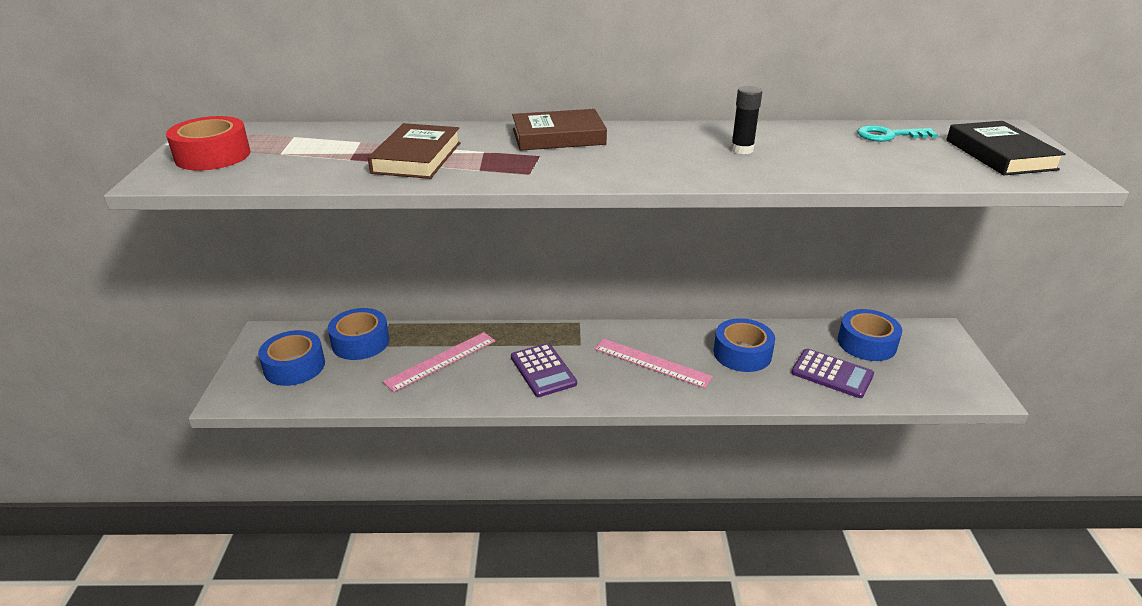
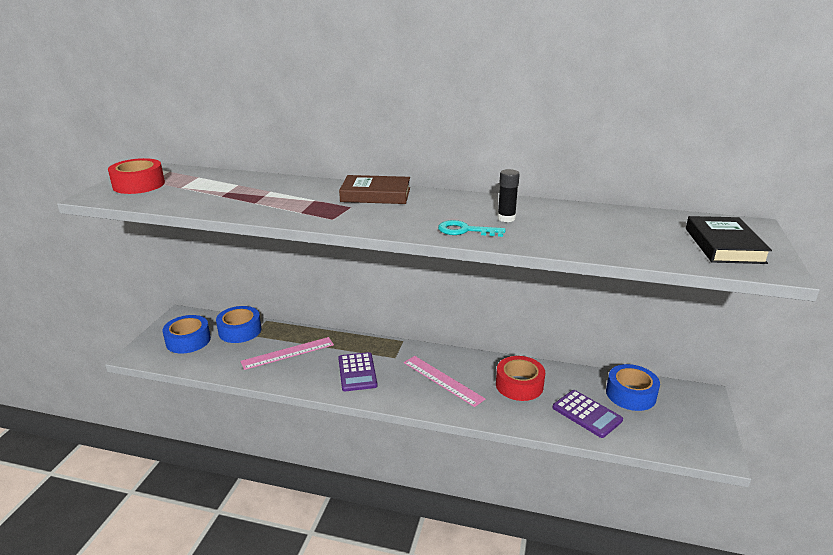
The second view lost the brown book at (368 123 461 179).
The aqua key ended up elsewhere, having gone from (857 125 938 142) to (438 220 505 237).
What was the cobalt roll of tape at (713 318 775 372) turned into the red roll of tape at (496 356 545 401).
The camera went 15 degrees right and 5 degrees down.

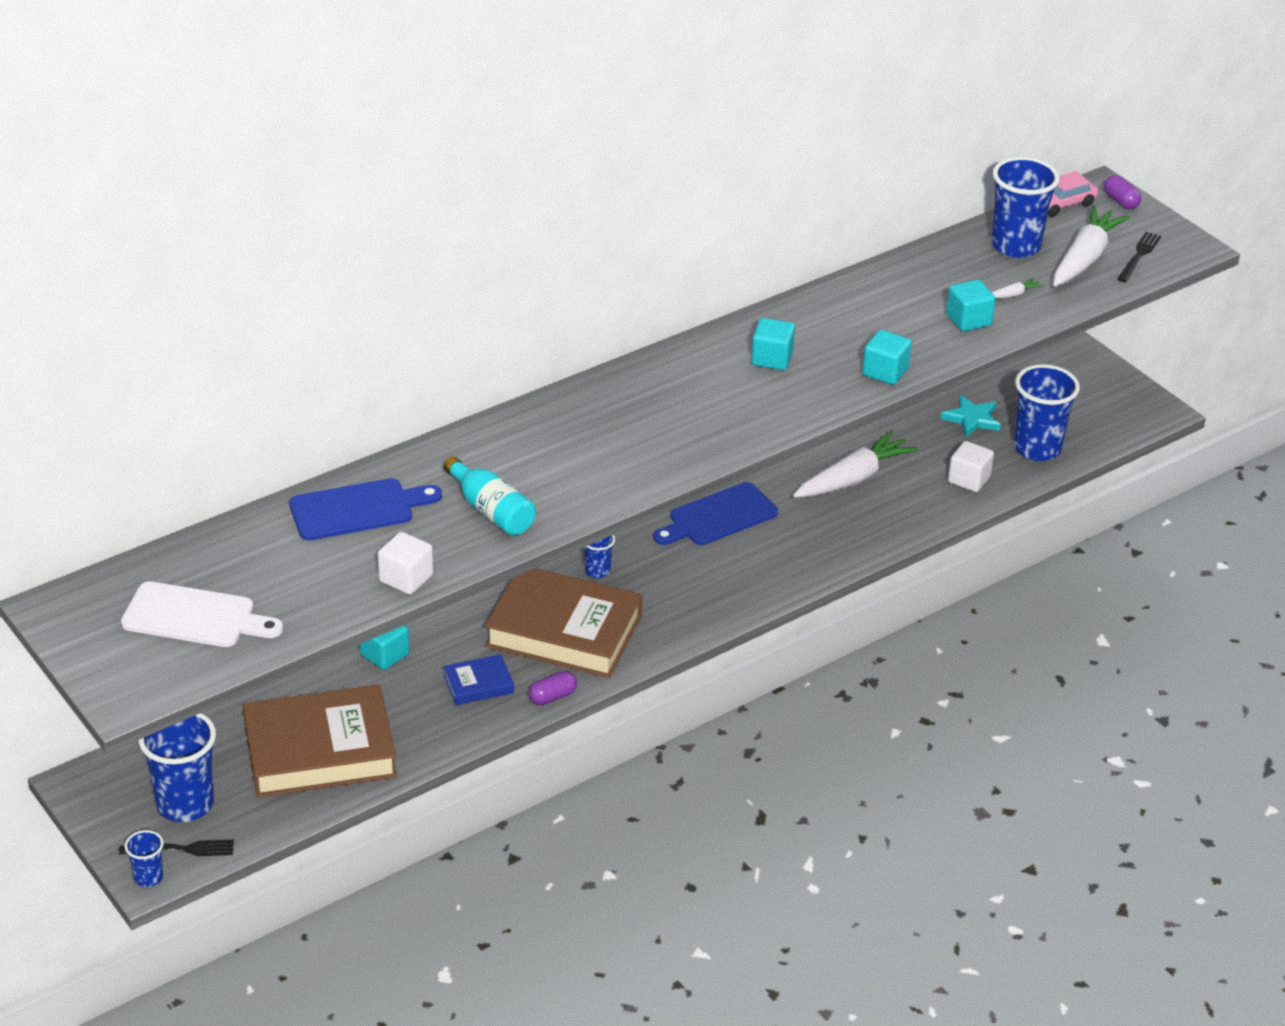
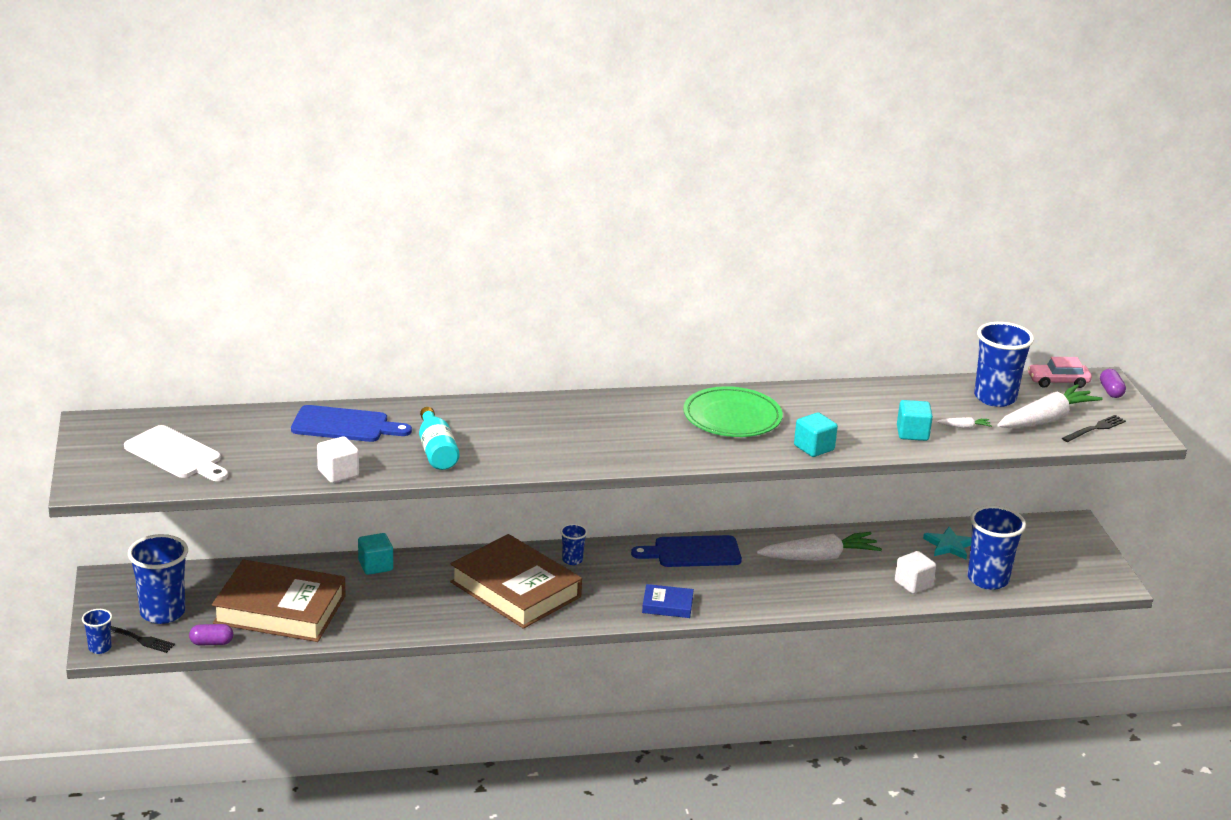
Where the aqua solid cube stood at (751 318 795 370), the green plate came to stand at (683 386 783 437).
The cobalt book ended up elsewhere, having gone from (443 654 514 705) to (642 584 694 618).
The purple pill ended up elsewhere, having gone from (528 671 577 705) to (189 624 233 645).
The camera went 25 degrees right and 10 degrees down.

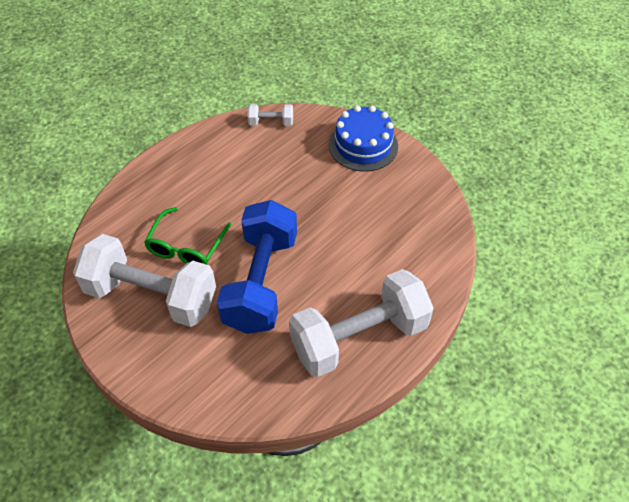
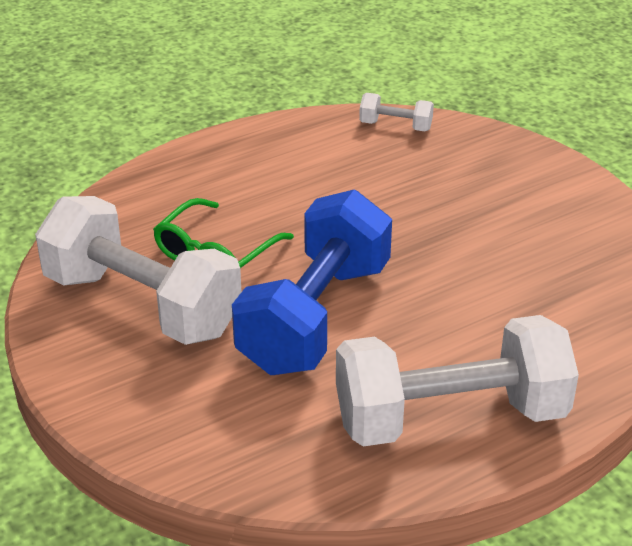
The second view lost the cobalt cake at (329 105 398 172).
The camera went 15 degrees right and 15 degrees down.

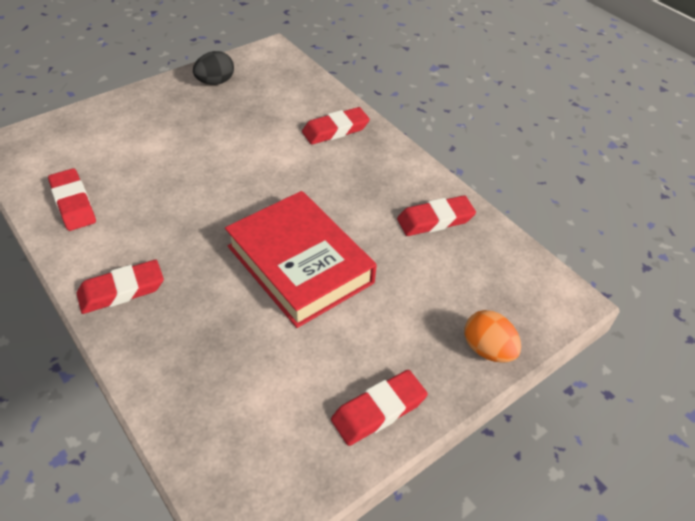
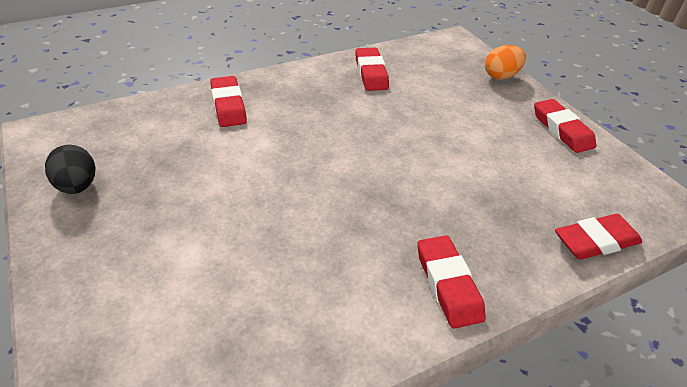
The red eraser ended up elsewhere, having gone from (48 168 96 231) to (555 214 642 260).
The second view lost the red book at (225 191 377 328).
The camera went 80 degrees left and 5 degrees down.

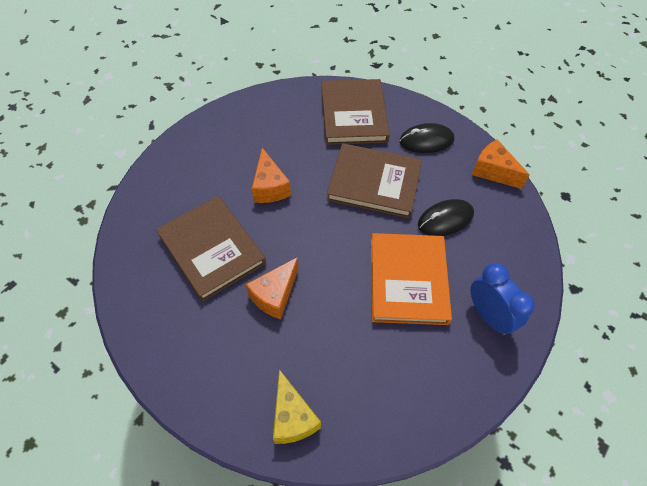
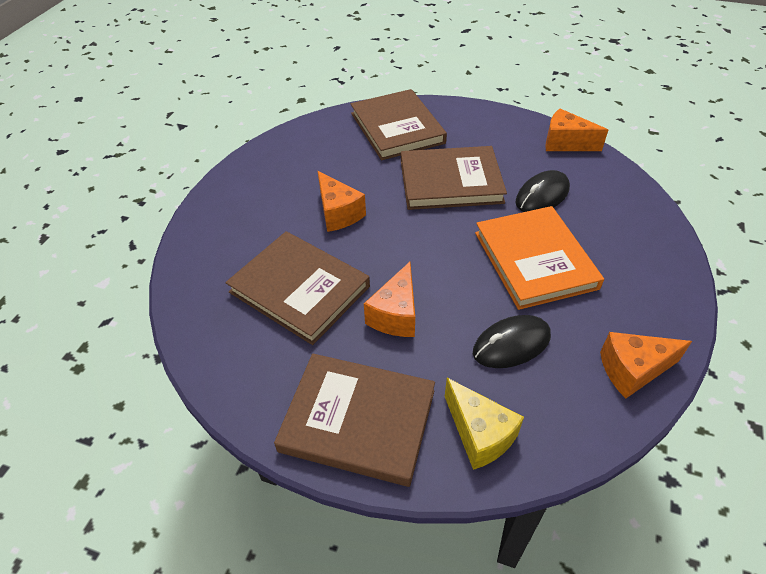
The black mouse ended up elsewhere, having gone from (399 123 454 153) to (473 315 551 368).
The second view lost the cobalt bedside clock at (471 263 535 335).
The second view gained the orange-coloured piece of cheese at (600 332 692 398).
The second view gained the brown book at (274 354 435 487).
The camera went 15 degrees left and 10 degrees down.

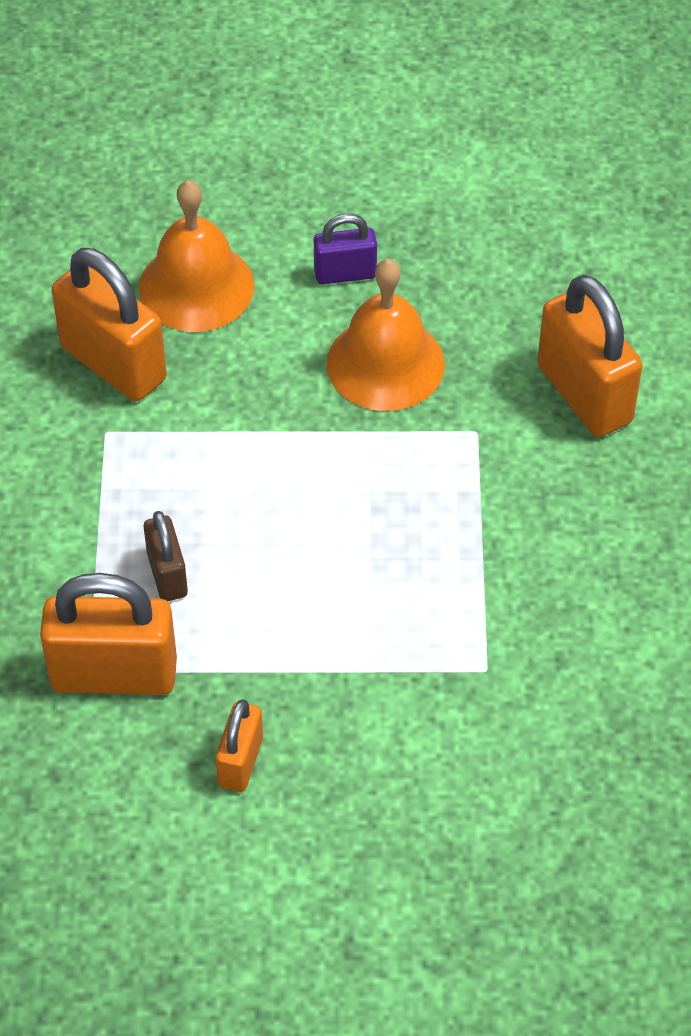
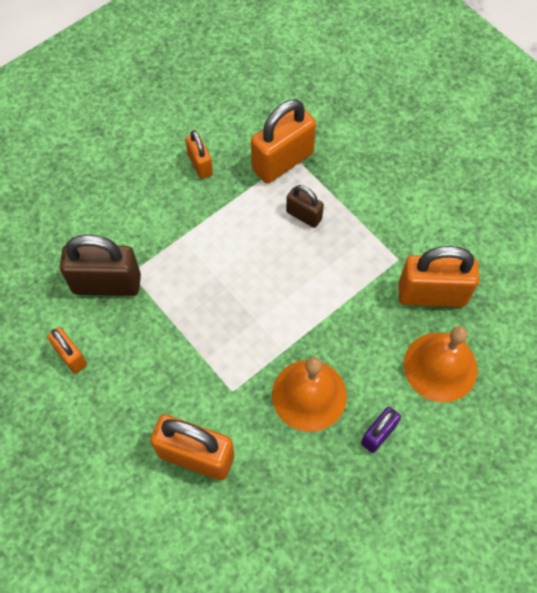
The second view gained the brown small lock at (60 235 141 296).
The second view gained the orange-coloured small lock at (47 327 87 373).
The camera went 140 degrees right and 10 degrees up.

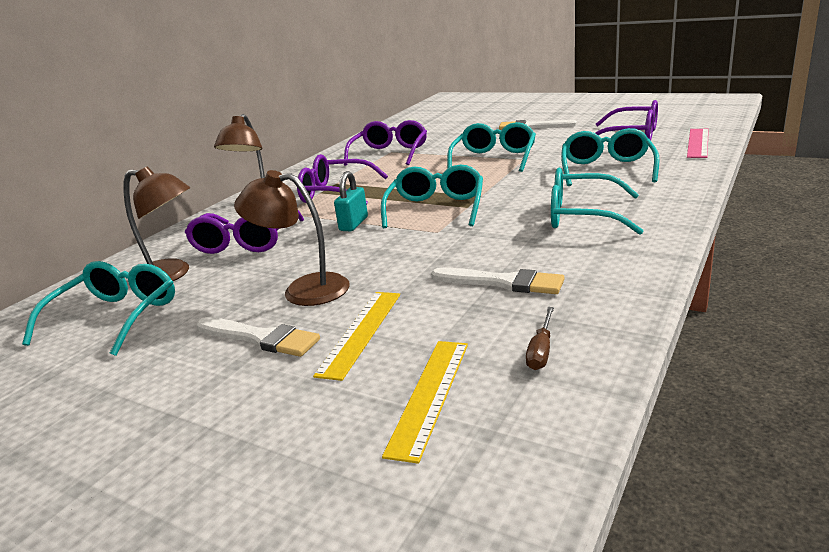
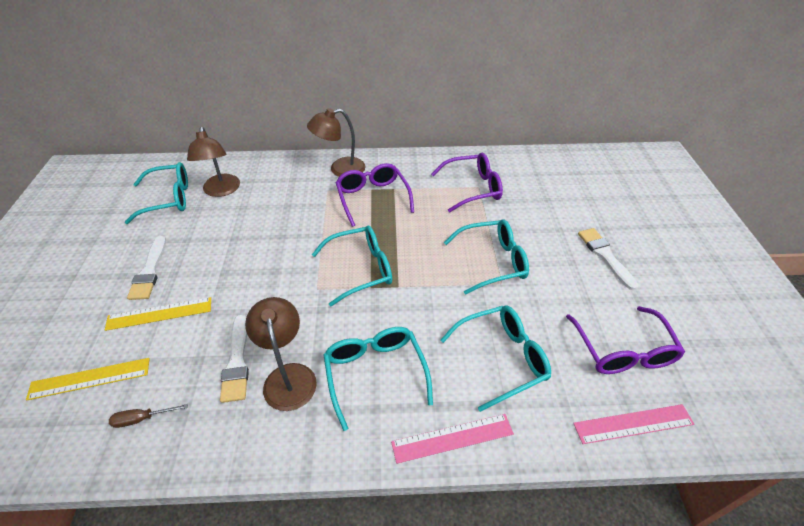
The brown reading lamp ended up elsewhere, having gone from (234 170 350 306) to (245 297 317 411).
The second view lost the aqua small lock at (334 171 368 231).
The second view lost the purple glasses at (185 210 304 254).
The second view gained the rosy straightedge at (391 414 514 464).
The camera went 55 degrees right and 20 degrees up.

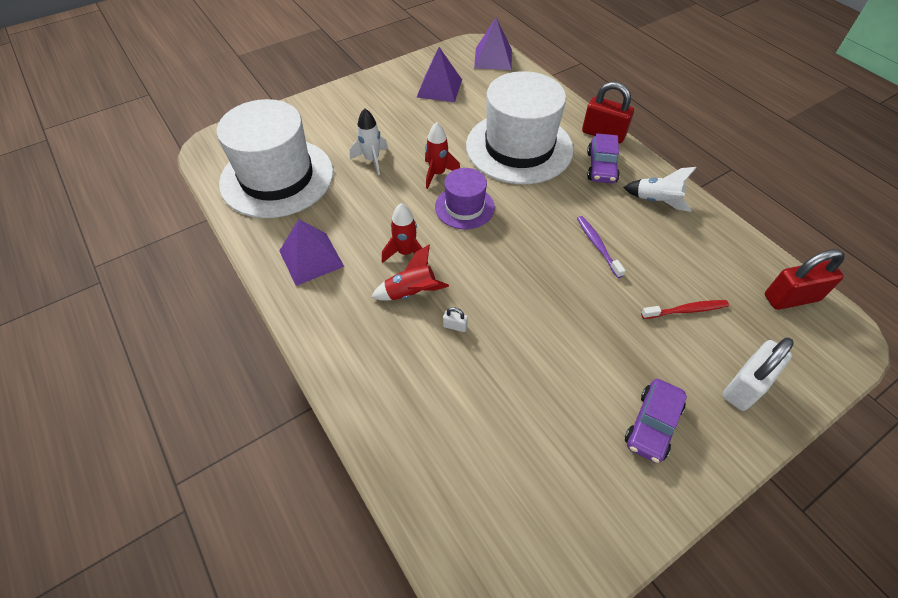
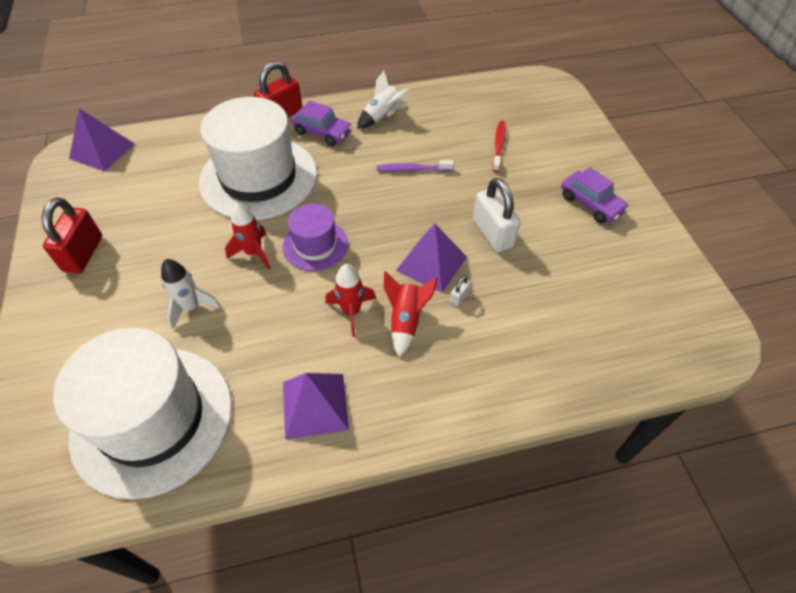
The purple solid pyramid ended up elsewhere, having gone from (416 47 462 102) to (396 224 467 293).
The red small lock ended up elsewhere, having gone from (765 249 844 310) to (42 197 102 273).
The pure white small lock ended up elsewhere, having gone from (722 338 794 411) to (473 178 520 252).
The camera went 70 degrees left and 0 degrees up.

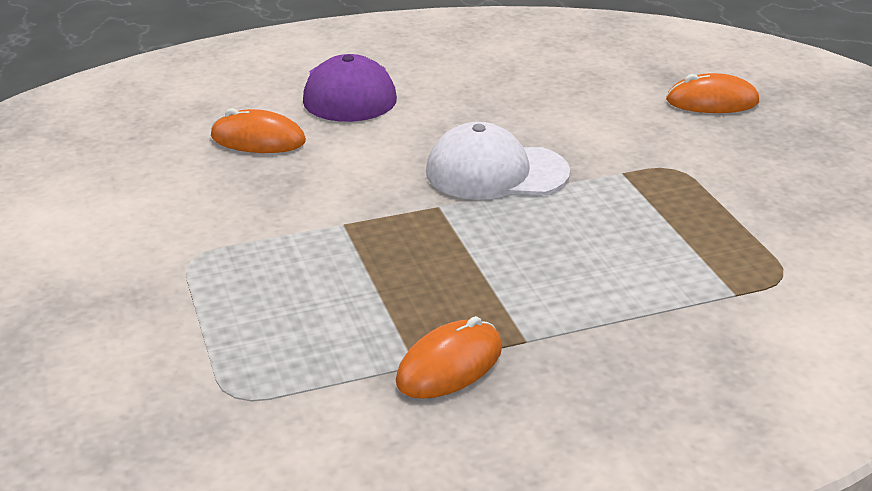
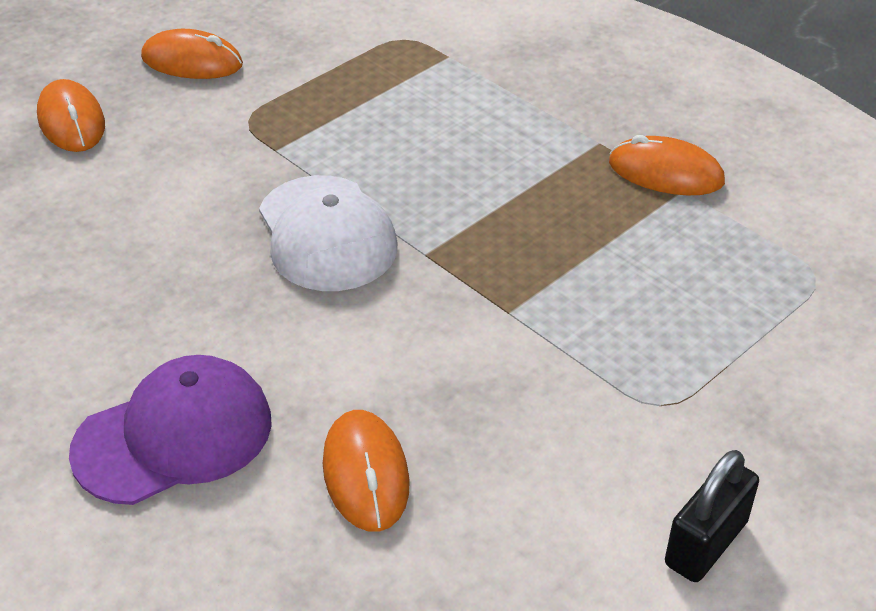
The second view gained the orange-coloured mouse at (141 29 243 79).
The second view gained the black small lock at (665 450 759 582).
The camera went 115 degrees left and 10 degrees up.

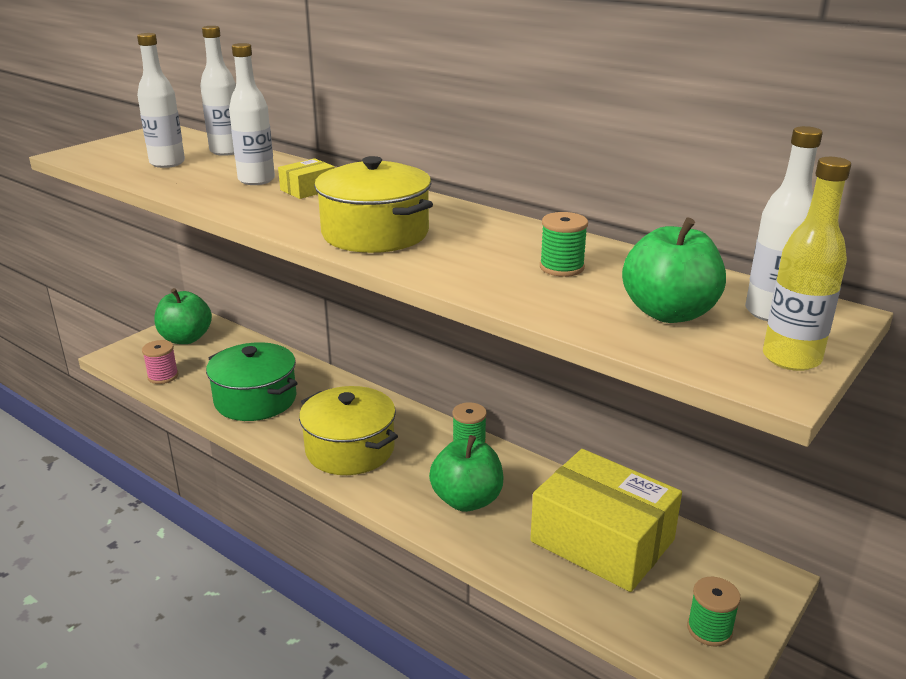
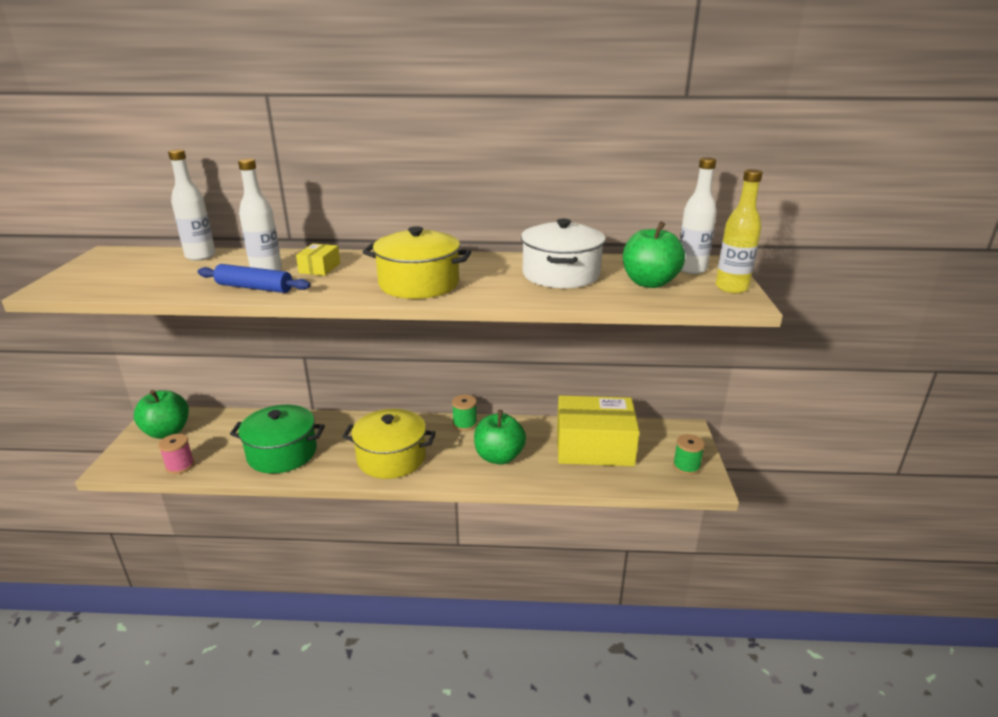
The second view lost the pure white bottle at (137 33 185 168).
Where the green reel of thread stood at (540 212 588 277), the pure white cooking pot came to stand at (521 219 606 288).
The second view gained the cobalt pastry roller at (198 264 311 293).
The camera went 35 degrees left and 0 degrees up.

